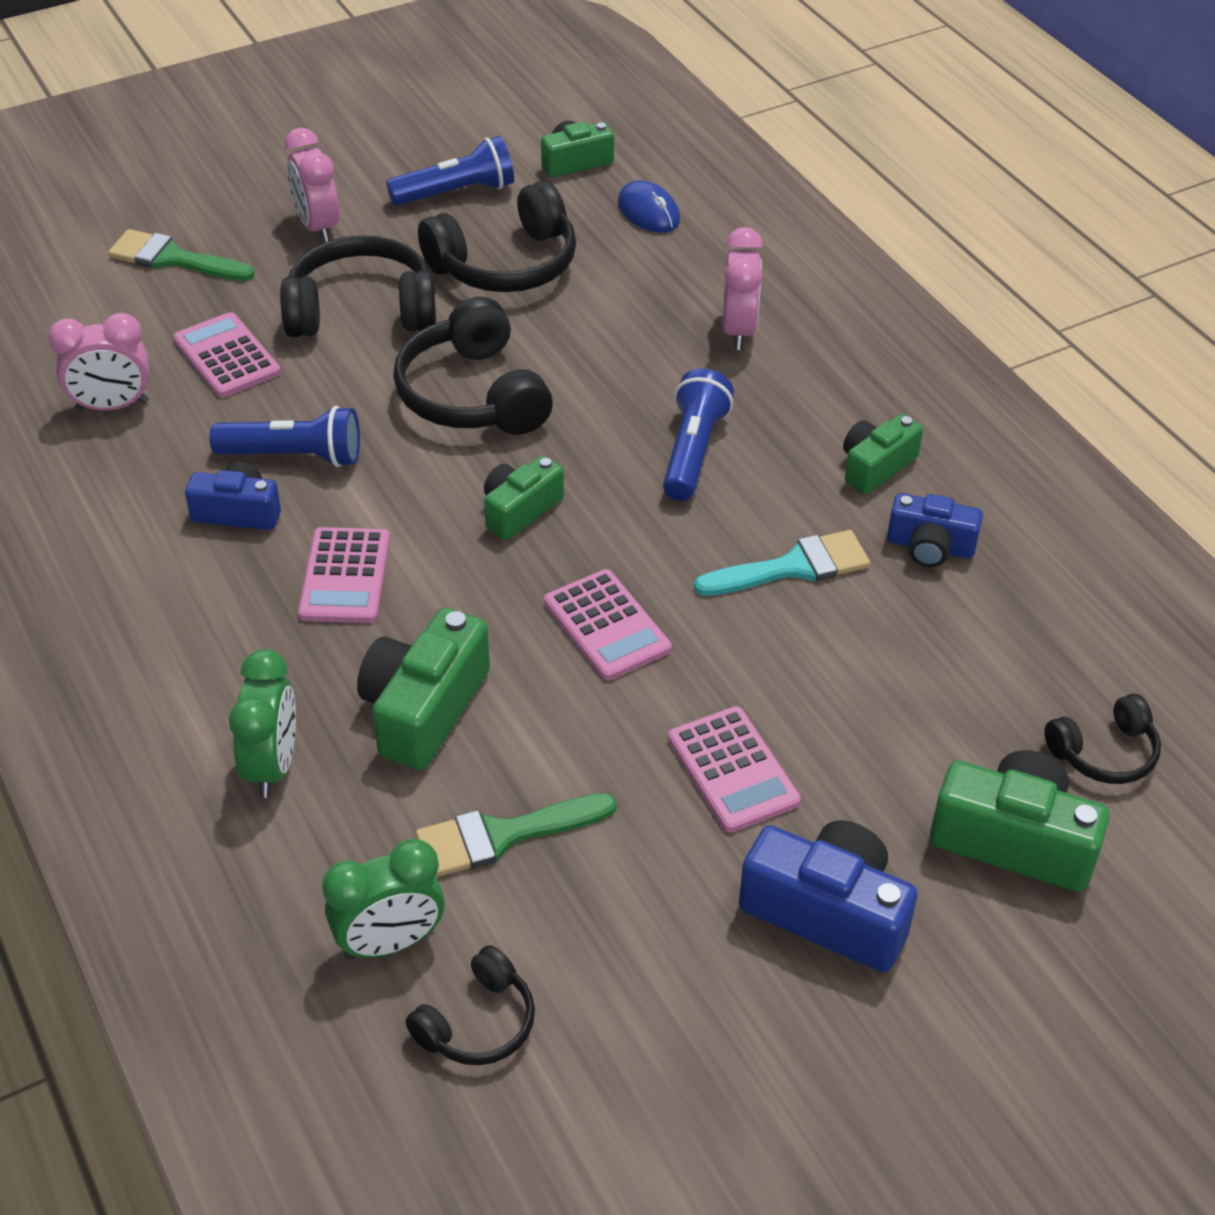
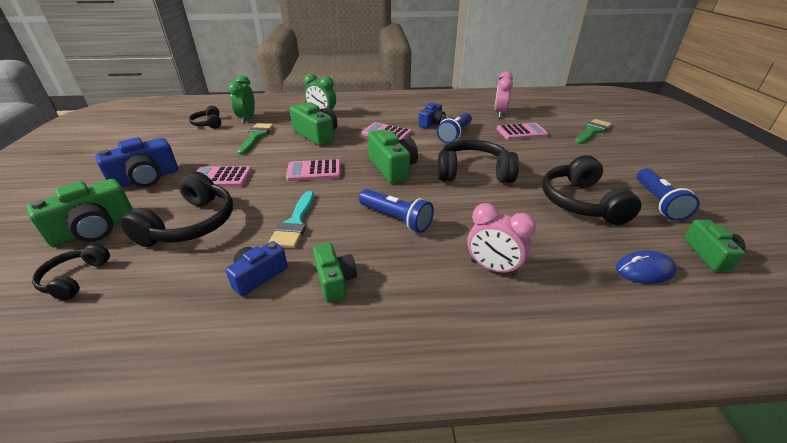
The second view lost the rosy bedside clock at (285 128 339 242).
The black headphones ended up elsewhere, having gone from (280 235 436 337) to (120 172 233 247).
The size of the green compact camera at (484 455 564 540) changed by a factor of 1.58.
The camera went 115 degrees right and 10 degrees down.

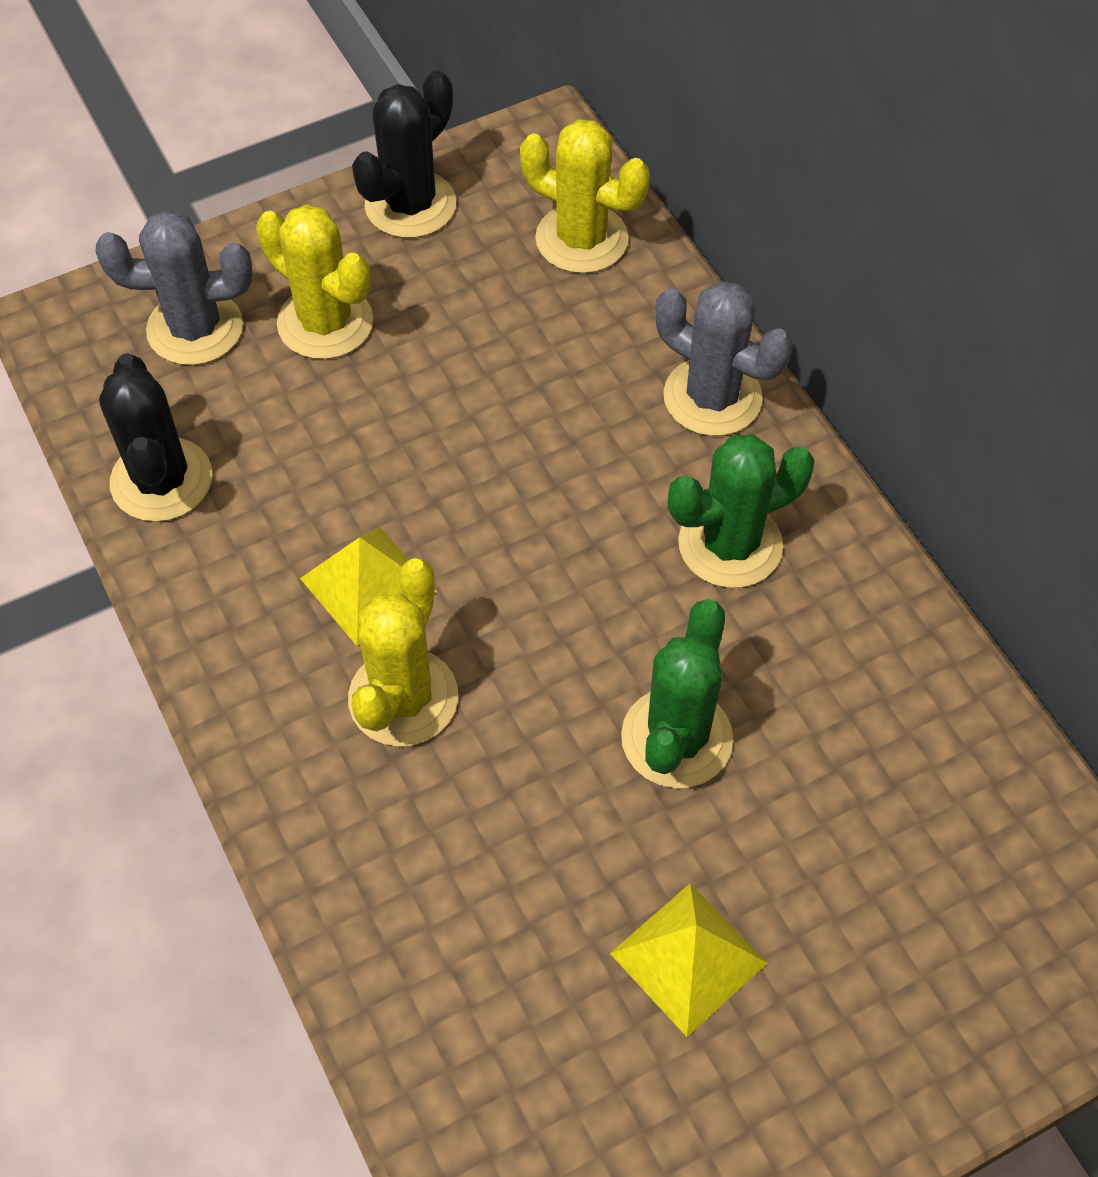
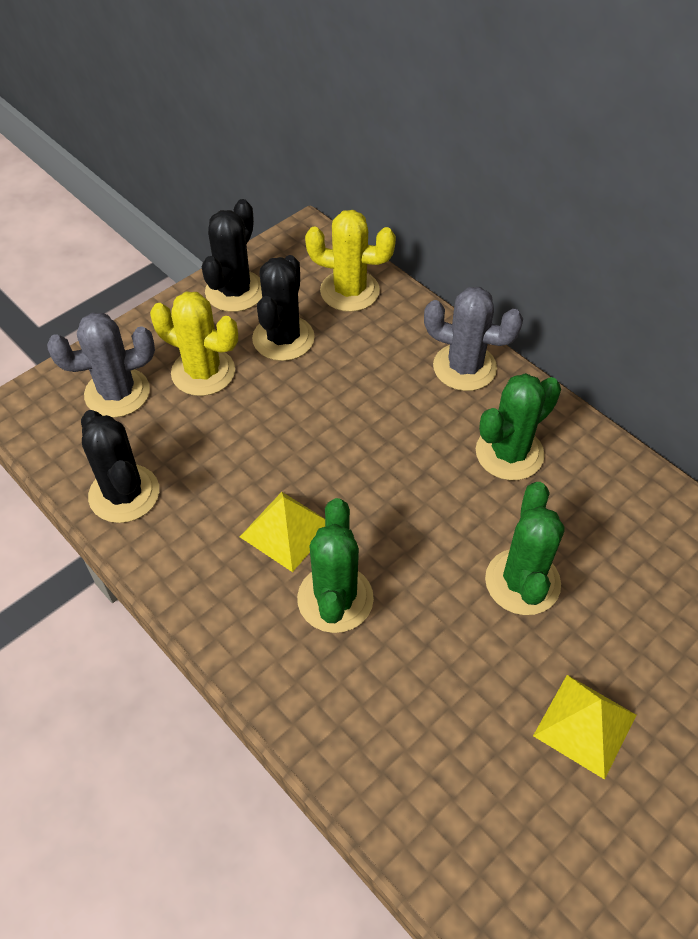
What was the golden saguaro cactus at (348 558 458 747) turned into the green saguaro cactus at (297 498 374 633).
The second view gained the black saguaro cactus at (252 255 315 361).
The camera went 15 degrees left and 5 degrees down.

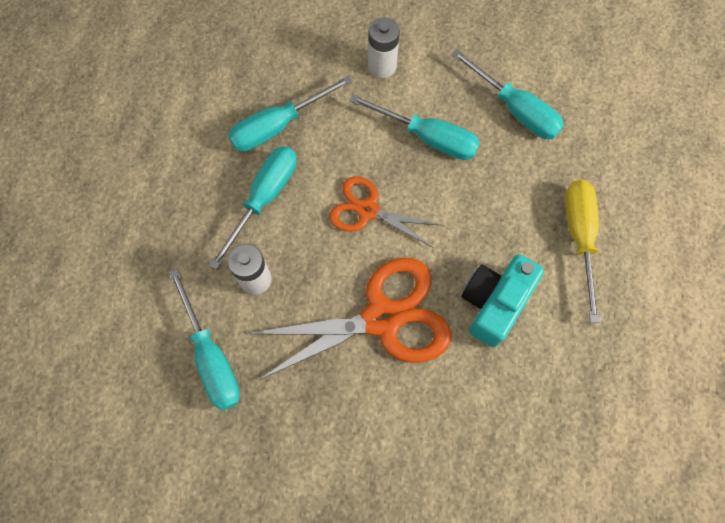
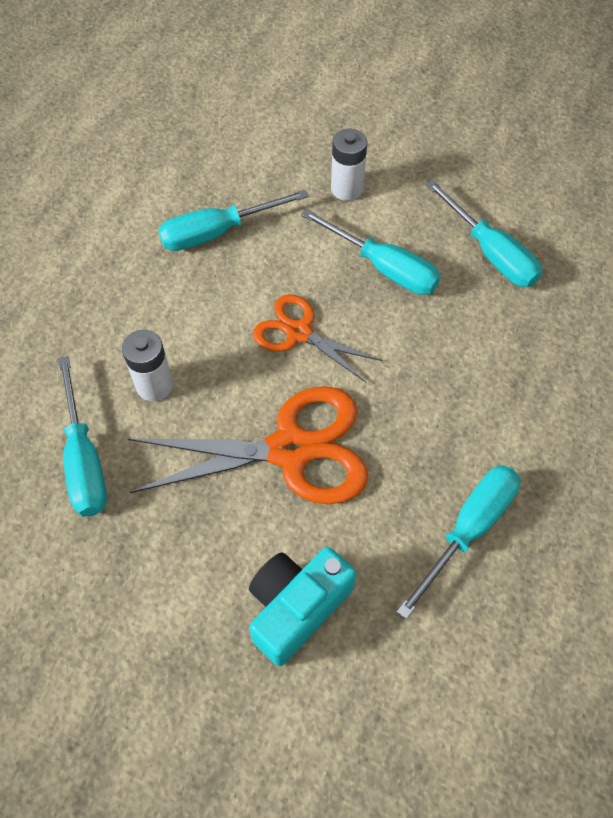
The aqua hand screwdriver ended up elsewhere, having gone from (209 146 297 270) to (396 465 520 619).
The second view lost the golden hand screwdriver at (565 180 600 323).
The aqua compact camera ended up elsewhere, having gone from (461 254 544 347) to (249 547 356 666).
The camera went 10 degrees right and 10 degrees down.

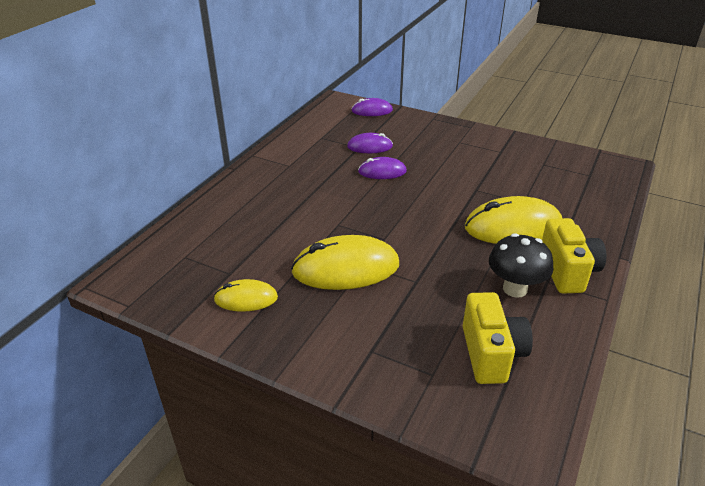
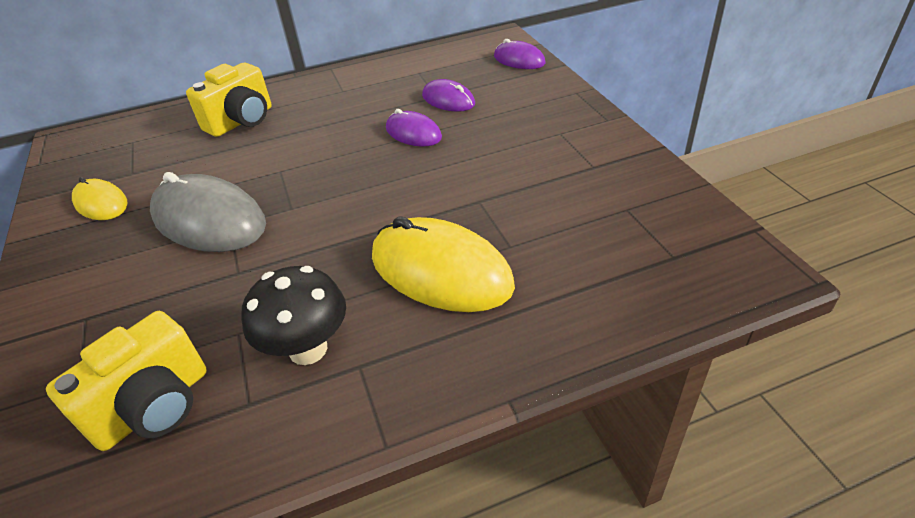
The golden compact camera ended up elsewhere, having gone from (542 218 606 294) to (186 62 271 137).
What was the golden mouse at (291 235 399 290) turned into the ash-grey mouse at (150 172 266 252).
The camera went 45 degrees right and 5 degrees up.

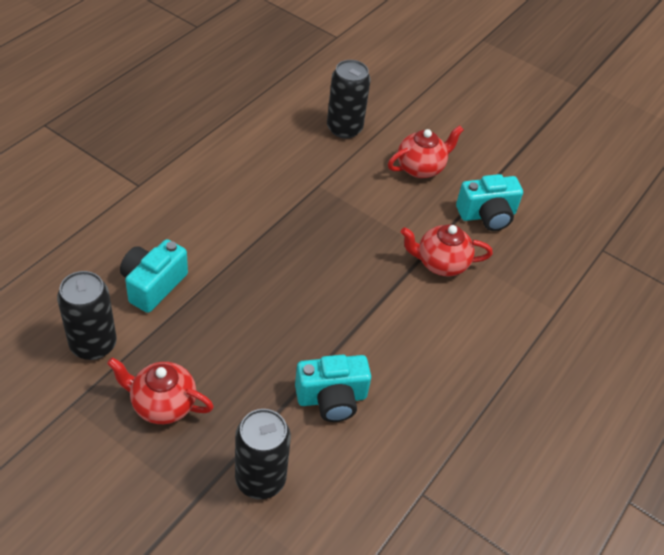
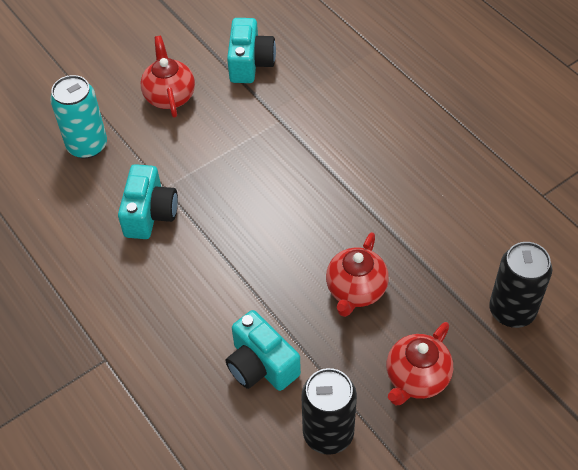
What was the black can at (327 60 371 139) turned into the aqua can at (50 75 107 159).
The red teapot ended up elsewhere, having gone from (401 224 493 276) to (326 232 389 317).
The aqua compact camera ended up elsewhere, having gone from (295 355 371 422) to (118 164 178 239).
The camera went 65 degrees left and 5 degrees up.

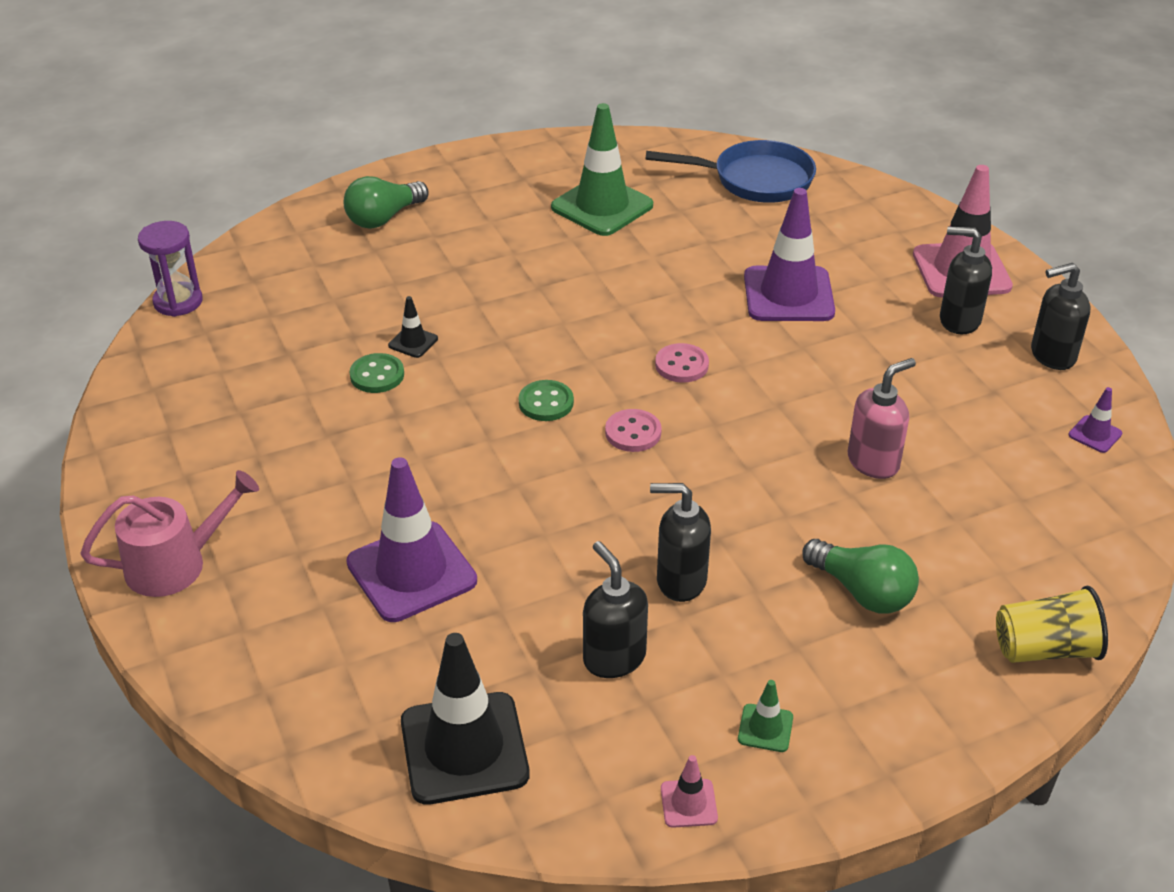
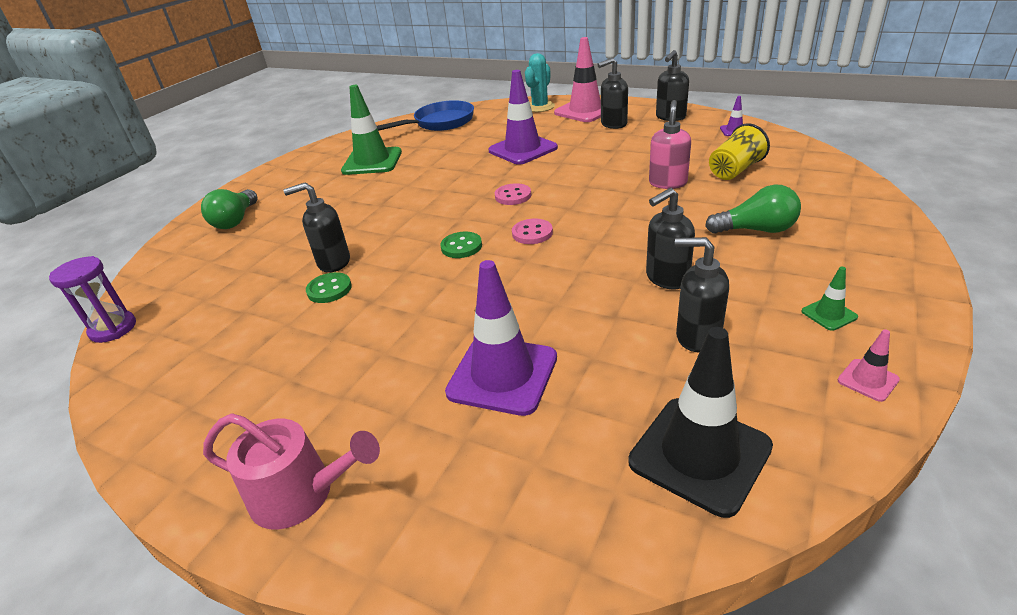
Where the black road cone stood at (388 296 438 358), the black soap dispenser came to stand at (283 182 350 273).
The rosy sprinkling can at (80 470 259 597) ended up facing another way, 75 degrees clockwise from before.
The golden tumbler ended up elsewhere, having gone from (996 586 1108 663) to (709 123 770 180).
The second view gained the aqua saguaro cactus at (525 53 555 112).
The camera went 35 degrees left and 5 degrees down.

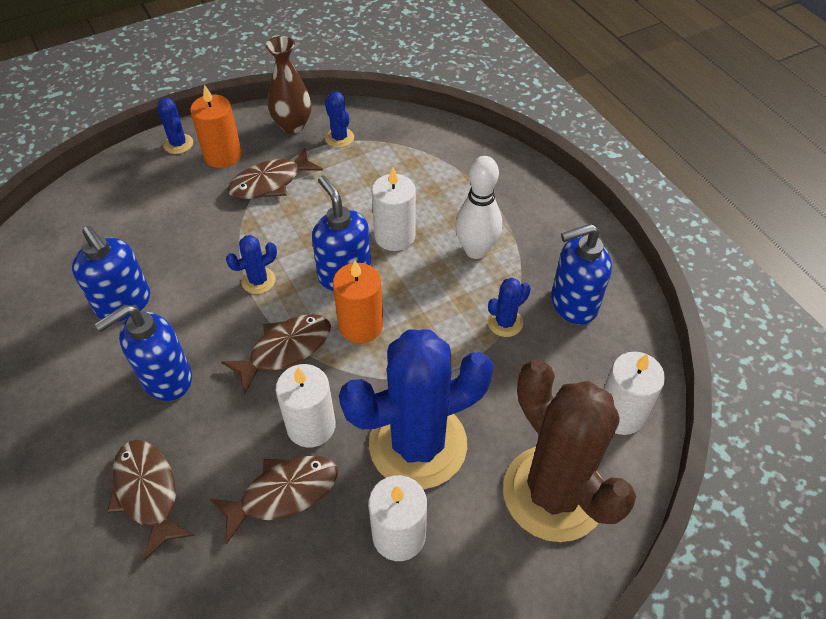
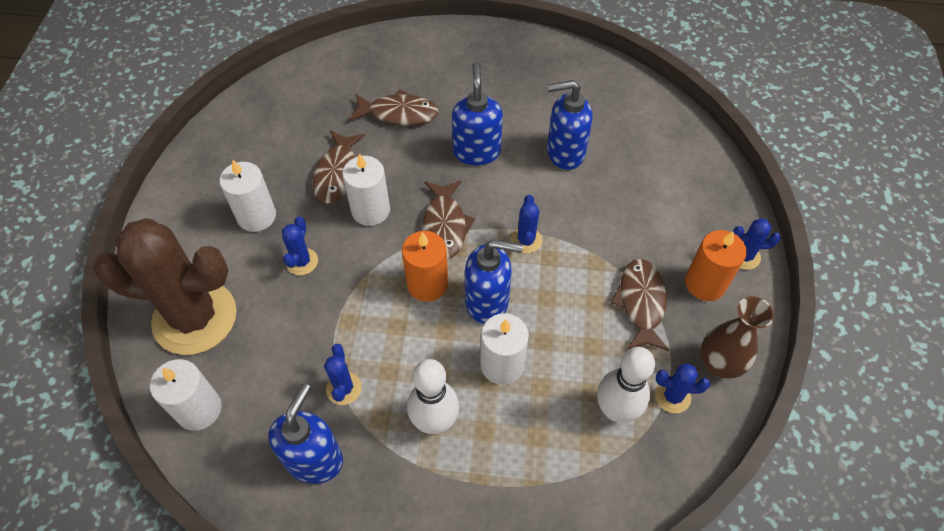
The size of the cobalt saguaro cactus at (339 329 494 489) changed by a factor of 0.40.
The second view gained the pure white skittle at (597 347 655 423).
The camera went 125 degrees right and 5 degrees up.

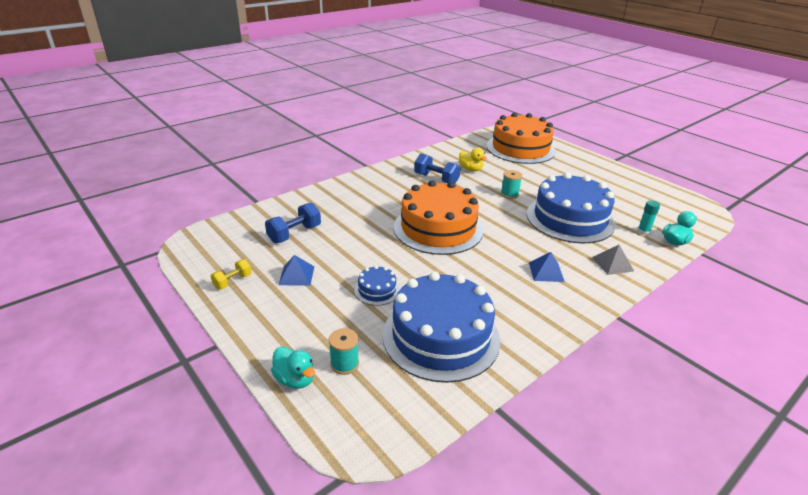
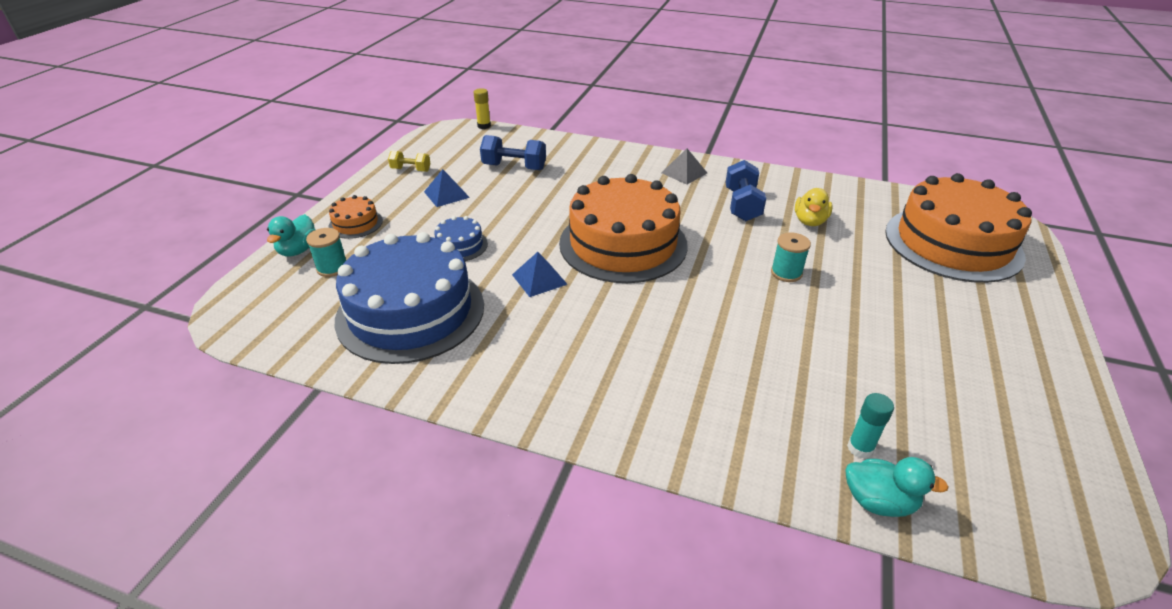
The second view lost the cobalt cake at (527 173 615 243).
The ash-grey solid pyramid ended up elsewhere, having gone from (592 245 634 275) to (661 149 707 185).
The cobalt solid pyramid ended up elsewhere, having gone from (529 252 565 282) to (512 252 567 297).
The second view gained the golden stick of glue at (474 88 491 129).
The second view gained the orange-coloured cake at (328 195 383 239).
The camera went 60 degrees right and 5 degrees up.

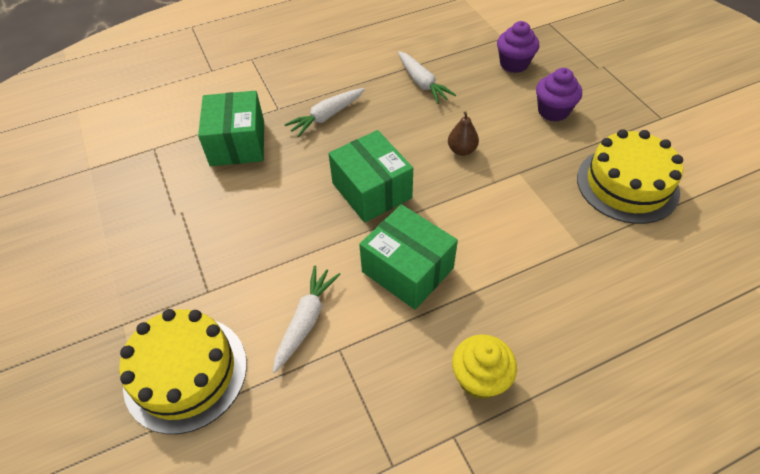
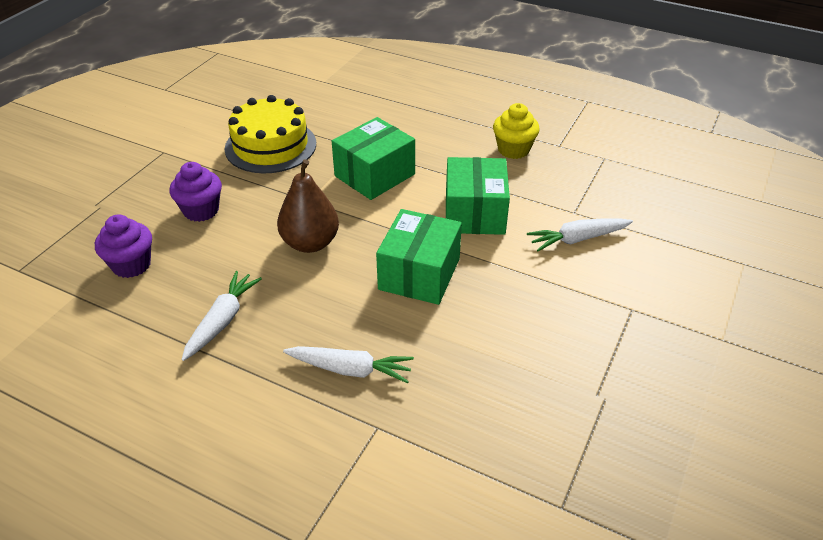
The green box ended up elsewhere, having gone from (198 91 264 166) to (332 117 415 200).
The size of the brown pear fruit at (448 111 479 156) changed by a factor of 1.73.
The second view lost the golden cake at (119 309 247 434).
The camera went 130 degrees left and 10 degrees down.

